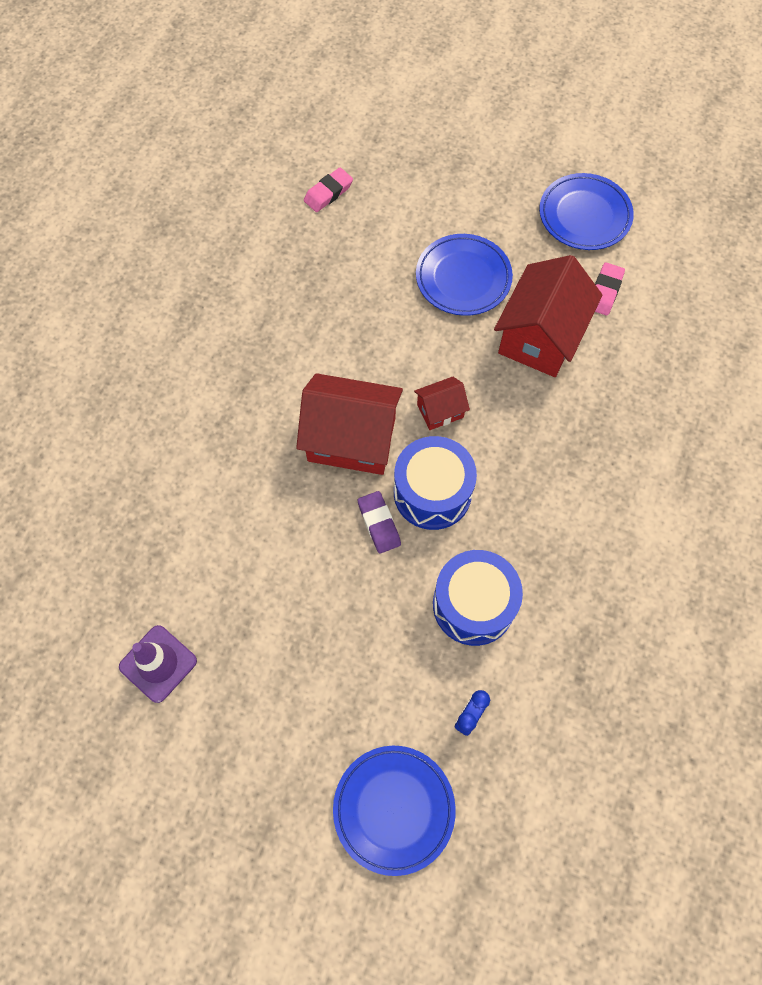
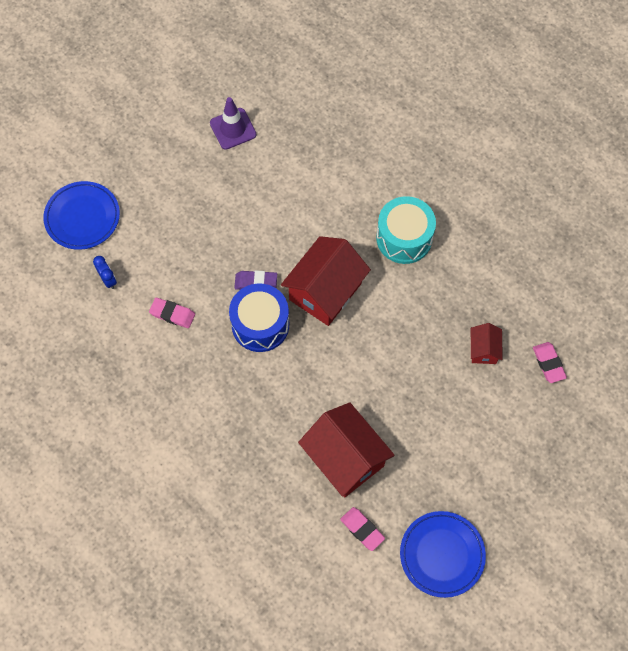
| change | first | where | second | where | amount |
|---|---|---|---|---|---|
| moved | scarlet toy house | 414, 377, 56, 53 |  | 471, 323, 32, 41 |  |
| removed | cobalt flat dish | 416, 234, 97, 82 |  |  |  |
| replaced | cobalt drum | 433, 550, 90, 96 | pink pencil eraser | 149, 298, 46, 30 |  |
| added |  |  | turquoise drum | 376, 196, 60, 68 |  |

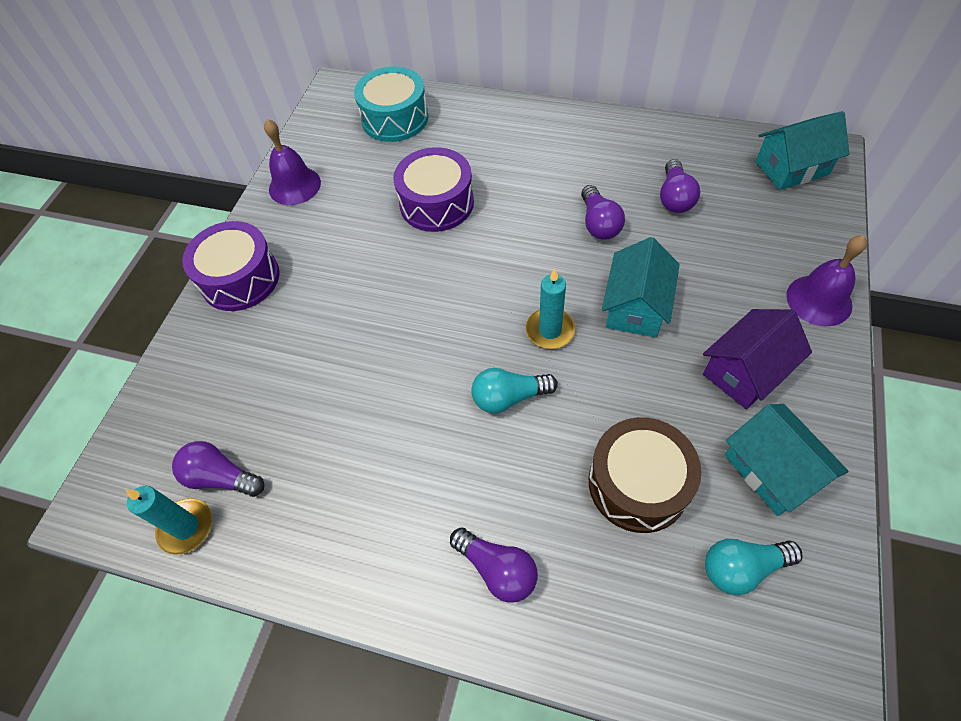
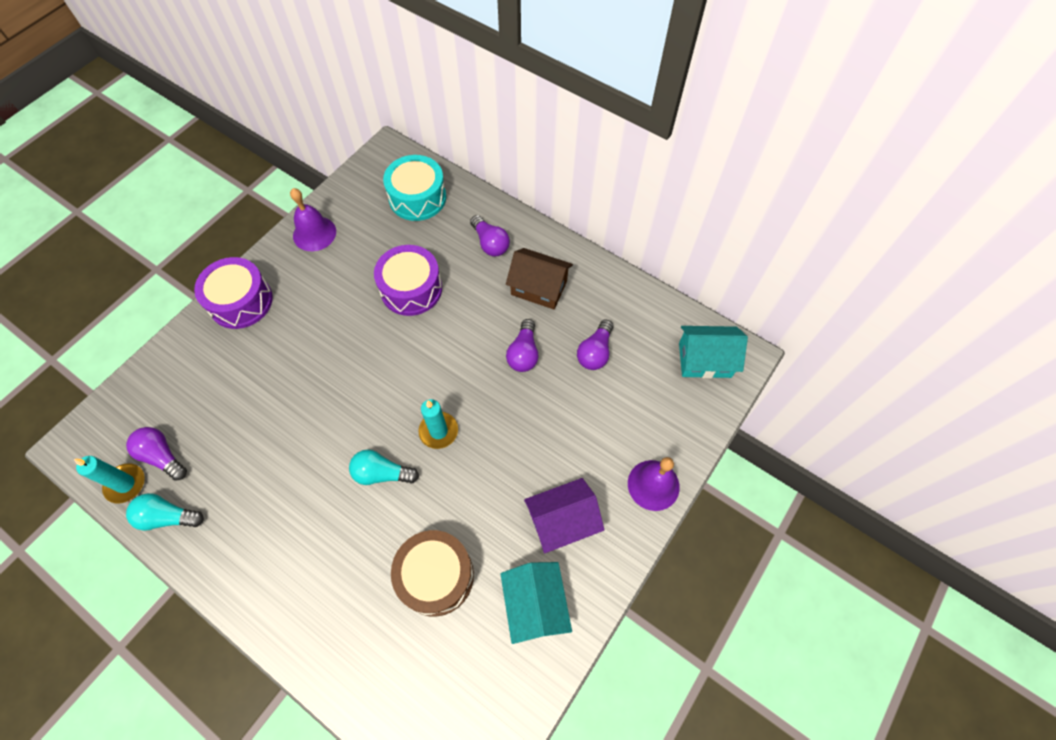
| change | first | where | second | where | amount |
|---|---|---|---|---|---|
| moved | violet bulb | 450, 527, 88, 76 |  | 470, 215, 40, 41 |  |
| removed | turquoise toy house | 602, 237, 78, 100 |  |  |  |
| moved | turquoise bulb | 705, 539, 98, 56 |  | 126, 493, 78, 38 |  |
| added |  |  | russet toy house | 506, 248, 67, 62 |  |

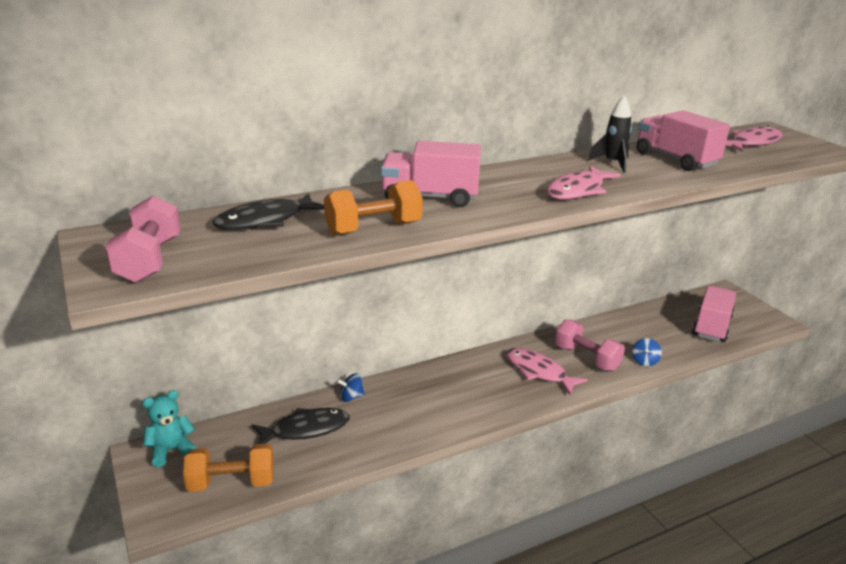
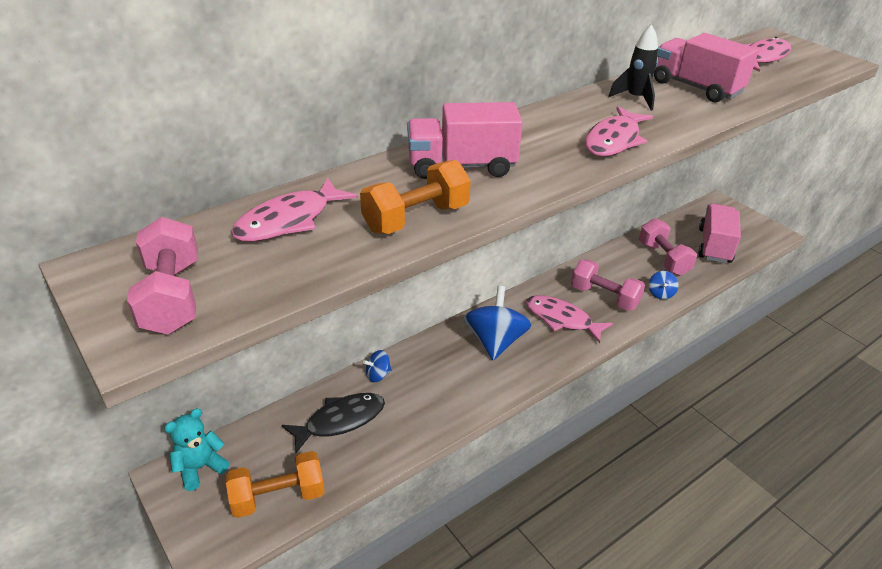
| change | first | where | second | where | amount |
|---|---|---|---|---|---|
| recoloured | jet-black fish figure | 213, 193, 111, 37 | pink fish figure | 231, 178, 127, 64 |  |
| added |  |  | cobalt toy top | 464, 286, 68, 74 |  |
| added |  |  | pink dumbbell | 639, 218, 58, 58 |  |

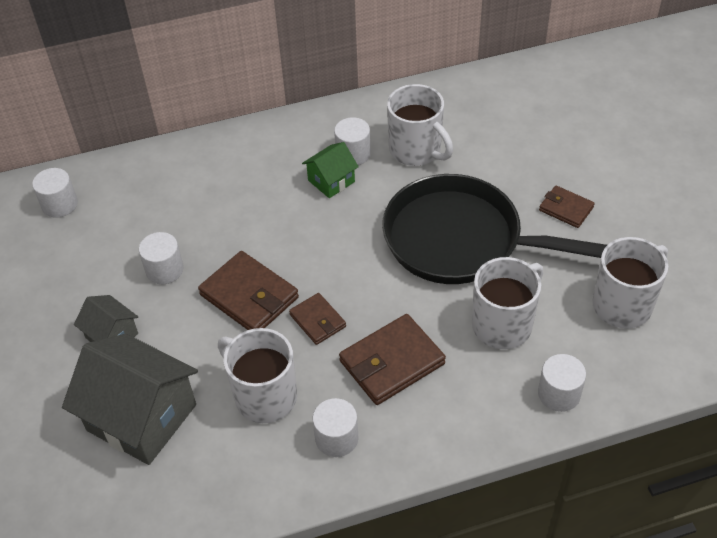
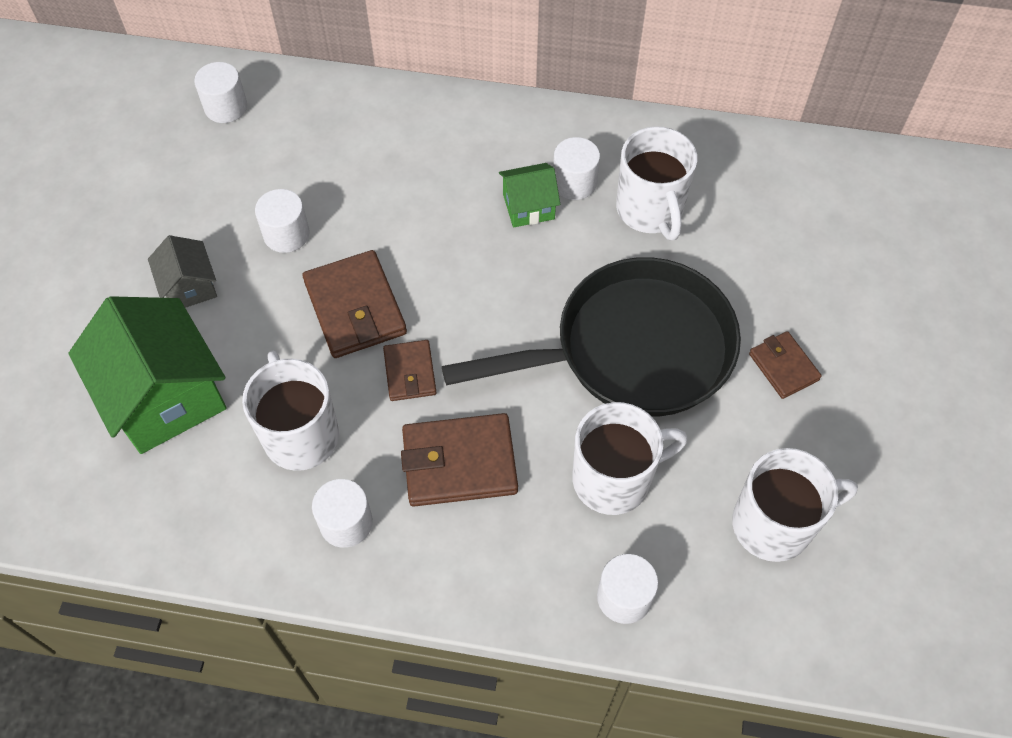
| change | first | where | second | where | amount |
|---|---|---|---|---|---|
| recoloured | ash-grey toy house | 62, 334, 136, 131 | green toy house | 68, 296, 159, 158 |  |
| turned | jet-black skillet | 382, 174, 225, 110 |  | 442, 257, 299, 159 | 120 degrees clockwise |

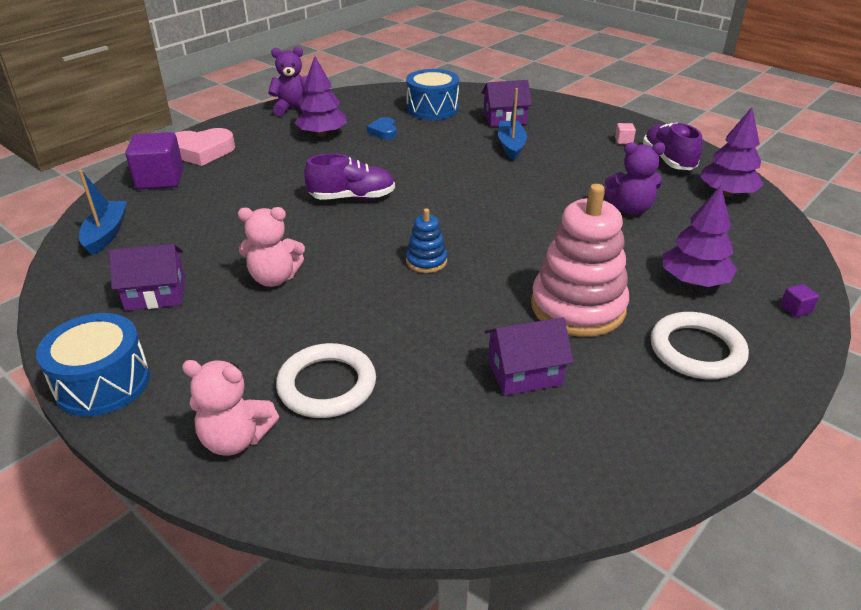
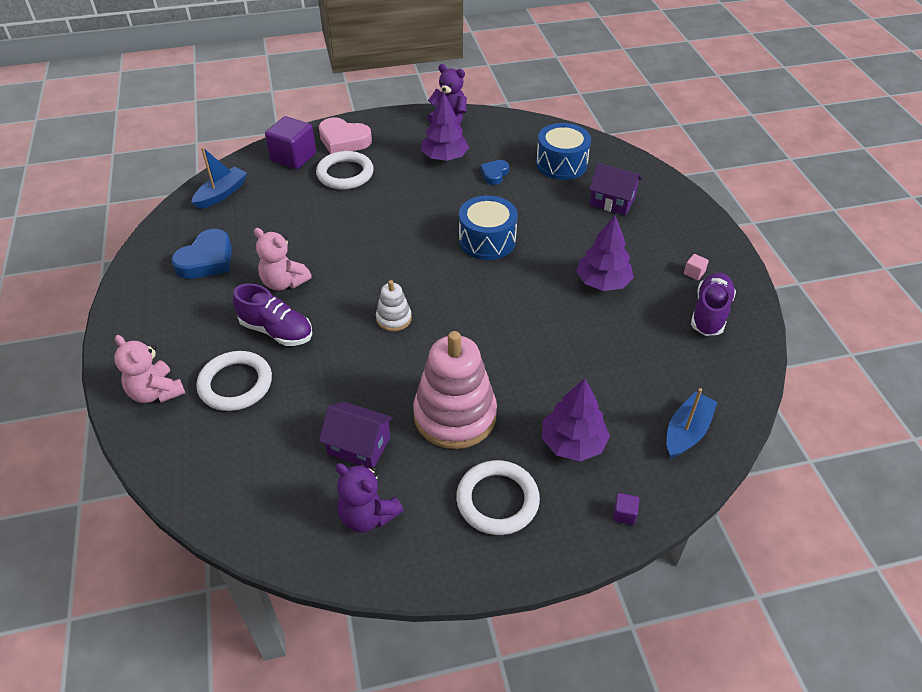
| change | first | where | second | where | amount |
|---|---|---|---|---|---|
| moved | cobalt drum | 36, 313, 114, 103 |  | 459, 195, 59, 65 |  |
| replaced | violet toy house | 109, 244, 77, 67 | cobalt heart shape | 171, 229, 61, 50 |  |
| moved | violet lace-up shoe | 304, 153, 91, 47 |  | 233, 283, 79, 63 |  |
| recoloured | cobalt ring stacker | 406, 208, 41, 65 | pure white ring stacker | 376, 280, 36, 51 |  |
| moved | cobalt sailboat | 498, 88, 29, 72 |  | 666, 388, 51, 71 |  |
| moved | violet teddy | 604, 142, 62, 73 |  | 335, 463, 69, 70 |  |
| moved | violet tree | 700, 107, 64, 90 |  | 576, 215, 58, 76 |  |
| added |  |  | pure white ring | 316, 151, 58, 39 |  |

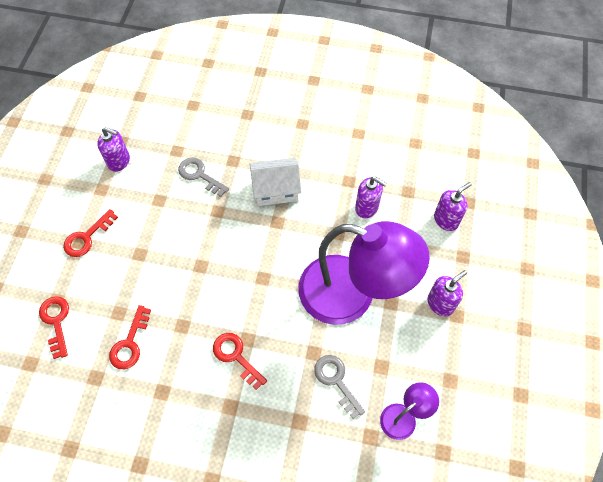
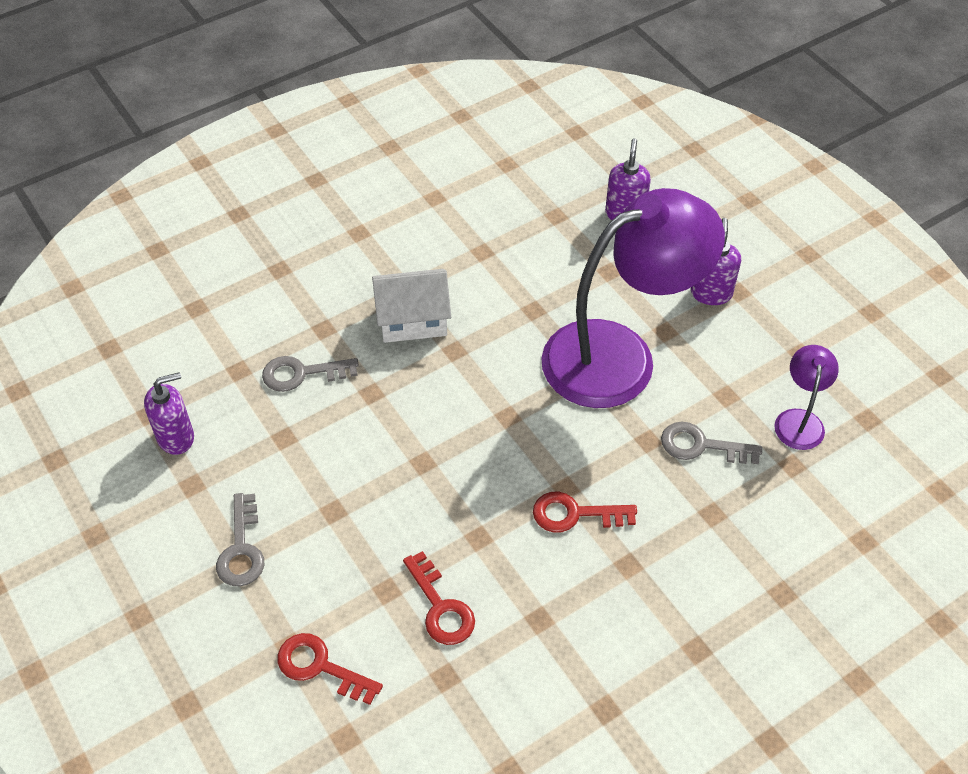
| change | first | where | second | where | amount |
|---|---|---|---|---|---|
| recoloured | scarlet door key | 63, 209, 55, 48 | ash-grey door key | 216, 493, 48, 93 |  |
| turned | pure white toy house | 250, 158, 51, 48 |  | 372, 269, 79, 74 | 45 degrees clockwise |
| removed | violet soap pump | 355, 176, 32, 42 |  |  |  |

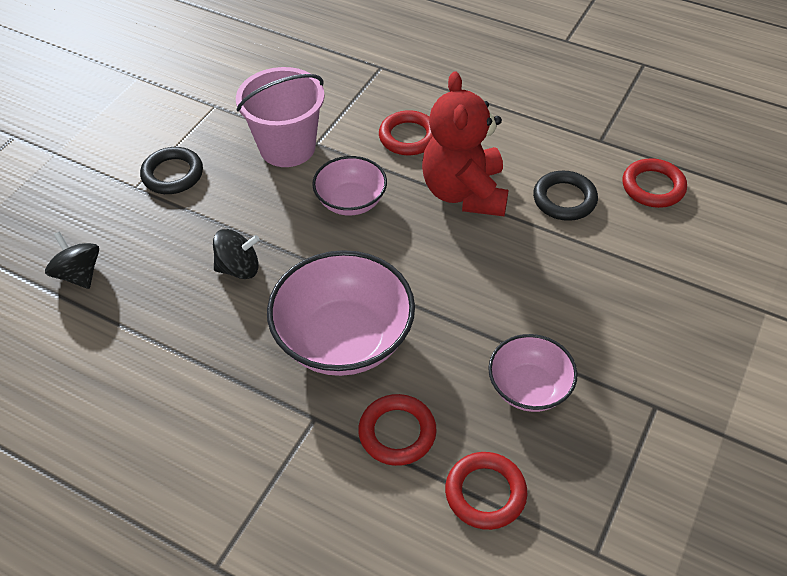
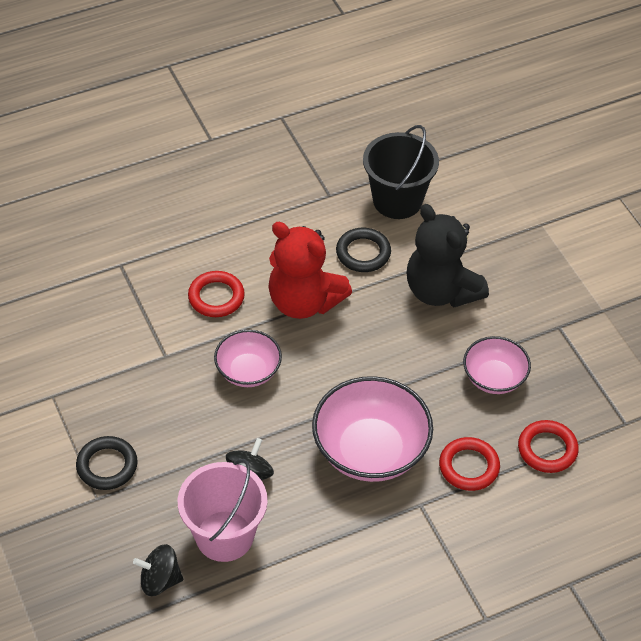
| change | first | where | second | where | amount |
|---|---|---|---|---|---|
| moved | pink sand bucket | 236, 67, 89, 100 |  | 178, 459, 90, 103 |  |
| replaced | scarlet ring | 623, 158, 64, 50 | jet-black sand bucket | 363, 125, 76, 94 |  |
| added |  |  | jet-black teddy | 407, 204, 82, 103 |  |

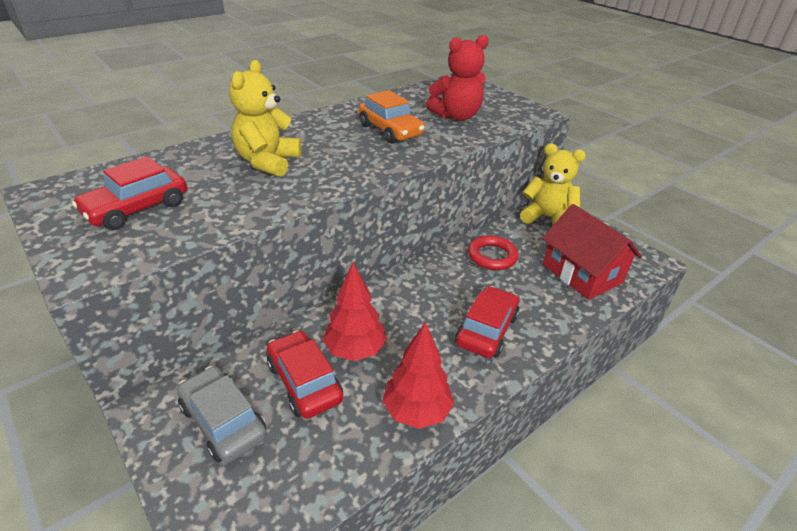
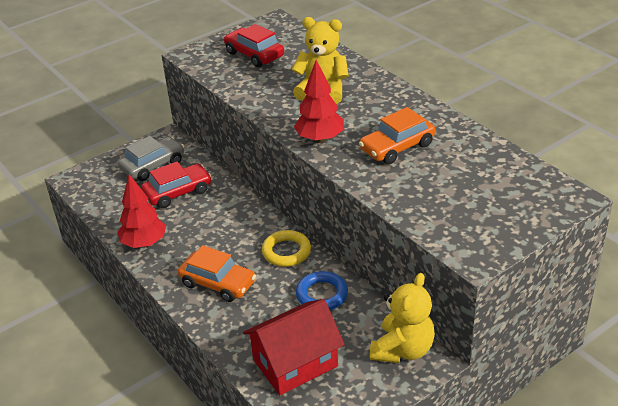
| change | first | where | second | where | amount |
|---|---|---|---|---|---|
| moved | scarlet tree | 322, 262, 65, 99 |  | 294, 60, 50, 83 |  |
| removed | scarlet teddy | 426, 35, 63, 86 |  |  |  |
| recoloured | scarlet car | 455, 286, 65, 72 | bright orange car | 178, 245, 78, 57 |  |
| recoloured | scarlet ring | 468, 235, 51, 35 | cobalt ring | 296, 271, 52, 39 |  |
| added |  |  | golden ring | 262, 230, 49, 37 |  |

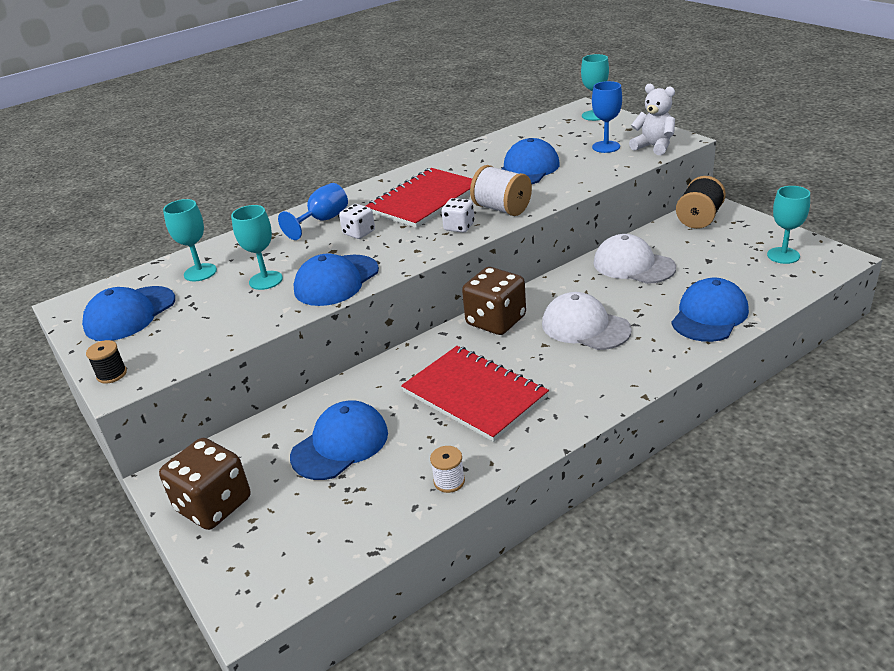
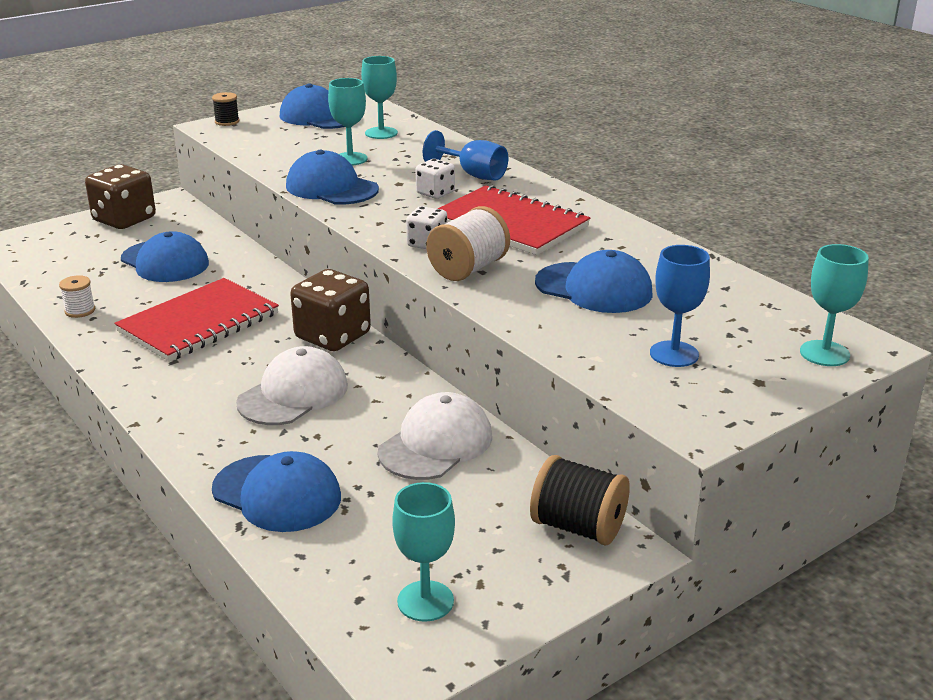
| change | first | where | second | where | amount |
|---|---|---|---|---|---|
| removed | pure white teddy | 629, 84, 46, 71 |  |  |  |

